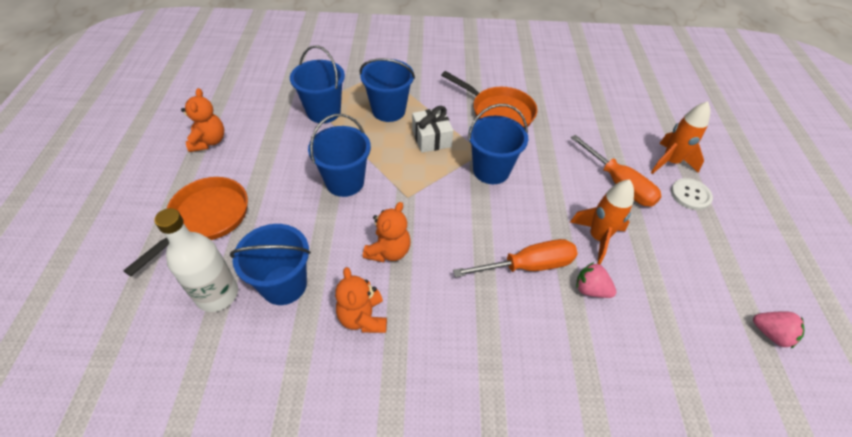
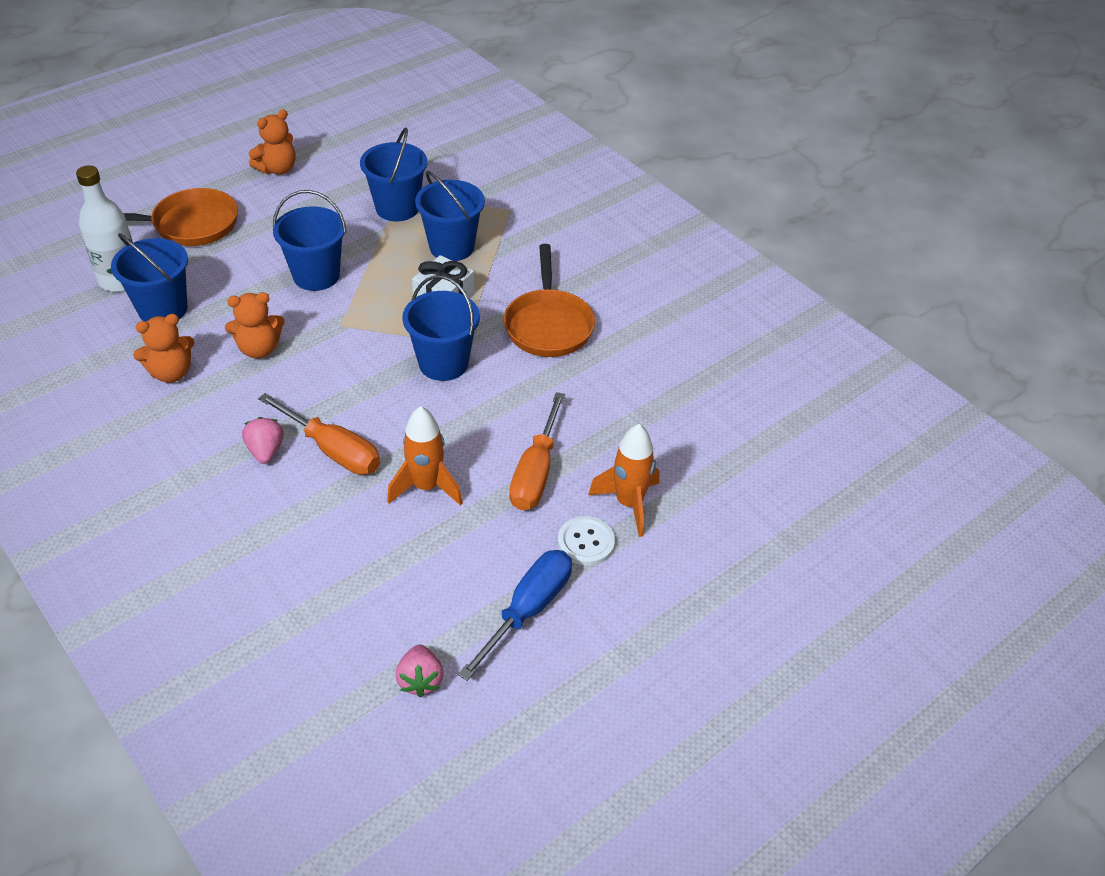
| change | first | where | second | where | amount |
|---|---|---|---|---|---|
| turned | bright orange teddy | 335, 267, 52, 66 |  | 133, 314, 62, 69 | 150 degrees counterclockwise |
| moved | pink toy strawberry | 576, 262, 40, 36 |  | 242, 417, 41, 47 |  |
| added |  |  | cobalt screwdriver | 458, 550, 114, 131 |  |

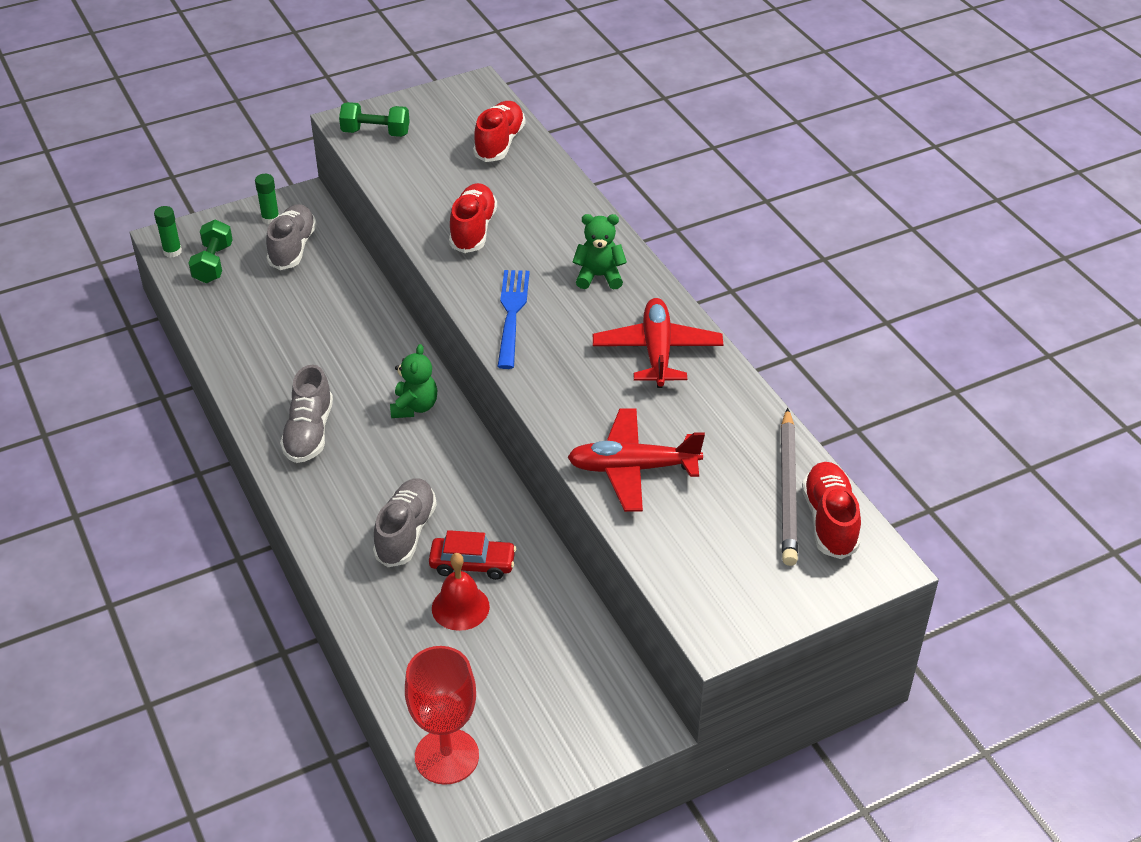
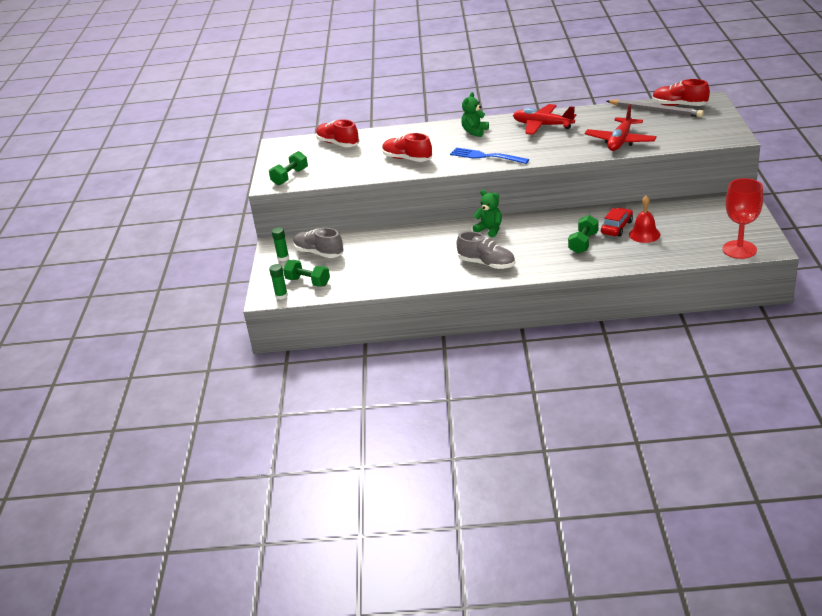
| change | first | where | second | where | amount |
|---|---|---|---|---|---|
| replaced | ash-grey lace-up shoe | 373, 478, 64, 89 | green dumbbell | 568, 215, 31, 39 |  |

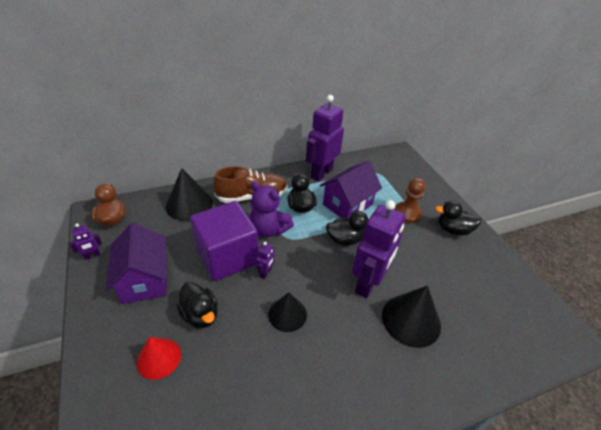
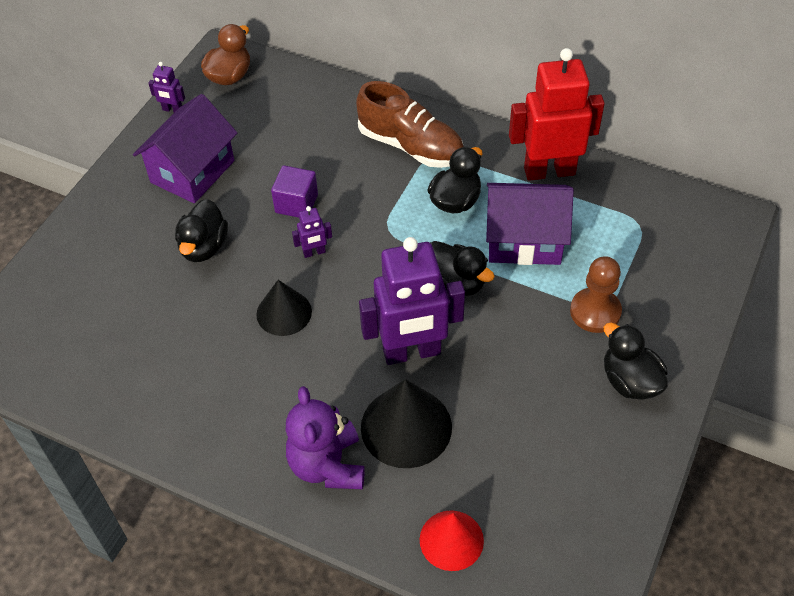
| change | first | where | second | where | amount |
|---|---|---|---|---|---|
| moved | scarlet solid cone | 136, 337, 45, 43 |  | 420, 510, 64, 61 |  |
| removed | jet-black solid cone | 165, 168, 48, 53 |  |  |  |
| resized | violet cube | 190, 201, 68, 80 |  | 271, 165, 47, 53 | x0.48 |
| moved | violet teddy | 250, 182, 44, 56 |  | 286, 386, 79, 103 |  |
| recoloured | violet robot figure | 306, 95, 38, 86 | scarlet robot figure | 509, 48, 96, 133 |  |

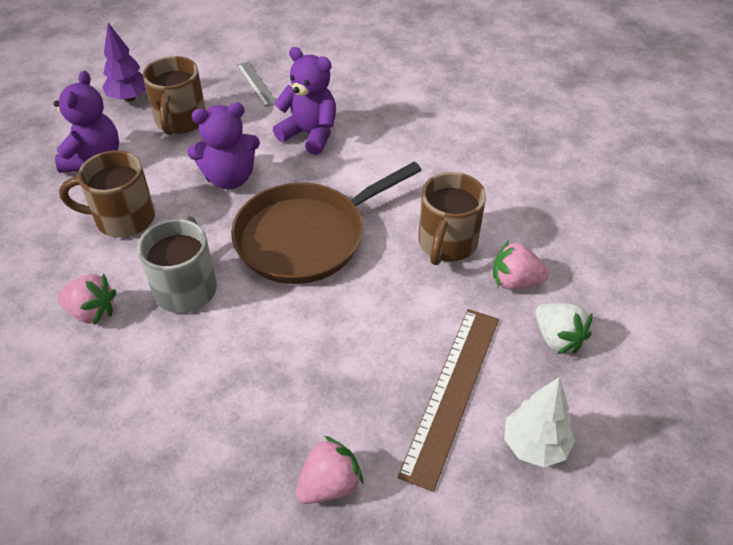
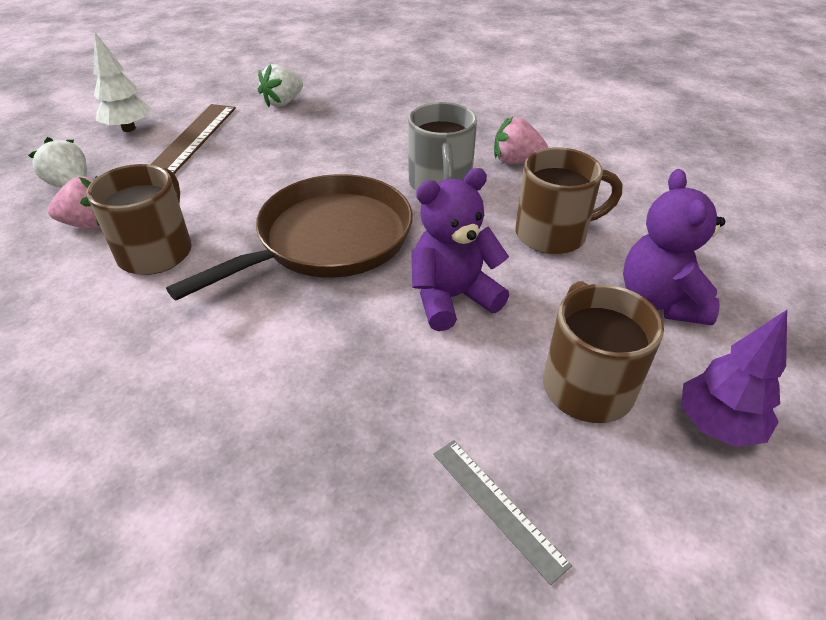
| change | first | where | second | where | amount |
|---|---|---|---|---|---|
| removed | violet teddy | 273, 47, 63, 108 |  |  |  |
| recoloured | pink toy strawberry | 295, 436, 68, 68 | pure white toy strawberry | 258, 64, 45, 43 |  |

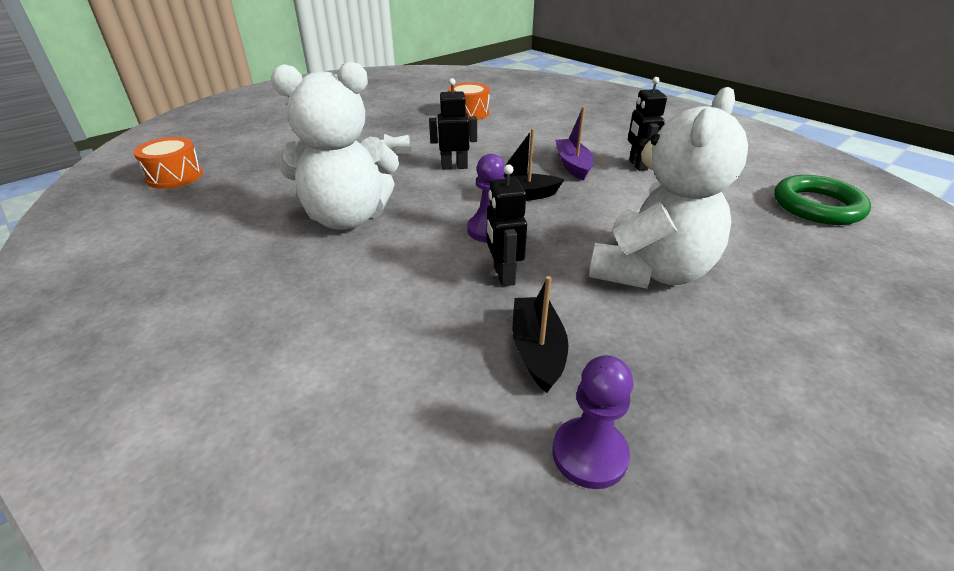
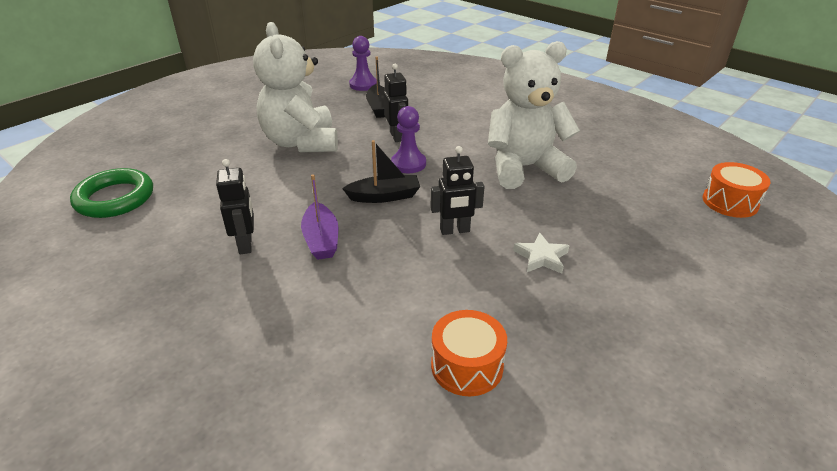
| change | first | where | second | where | amount |
|---|---|---|---|---|---|
| turned | pure white teddy | 589, 87, 159, 202 |  | 253, 22, 85, 131 | 45 degrees counterclockwise |

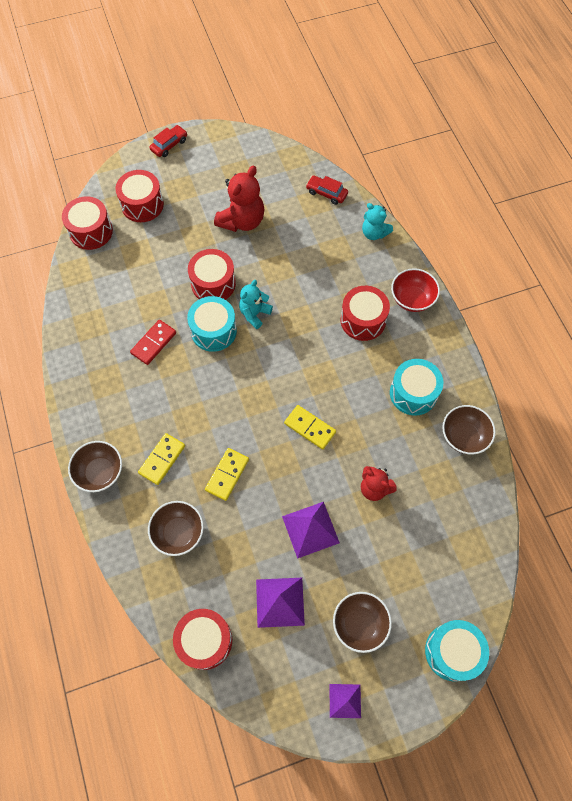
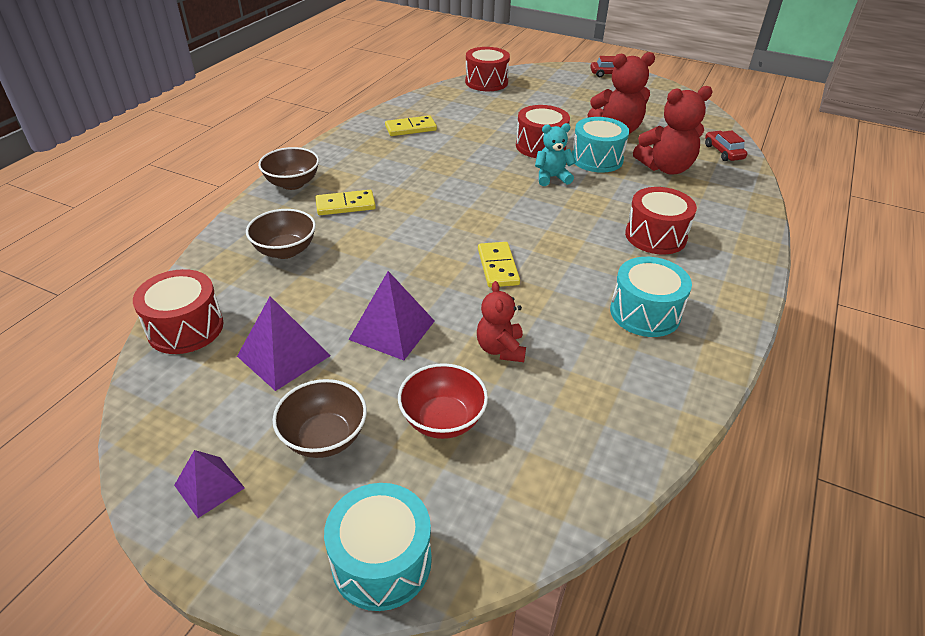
| change | first | where | second | where | amount |
|---|---|---|---|---|---|
| removed | scarlet drum | 116, 170, 48, 52 |  |  |  |
| removed | scarlet domino | 130, 320, 46, 45 |  |  |  |
| moved | turquoise drum | 187, 296, 50, 56 |  | 572, 117, 57, 56 |  |
| moved | golden domino | 205, 448, 44, 53 |  | 385, 115, 52, 21 |  |
| removed | turquoise teddy | 362, 203, 31, 37 |  |  |  |
| moved | scarlet bowl | 391, 268, 49, 44 |  | 398, 363, 90, 76 |  |
| removed | russet bowl | 442, 405, 54, 50 |  |  |  |
| added |  |  | scarlet teddy | 633, 86, 80, 89 |  |

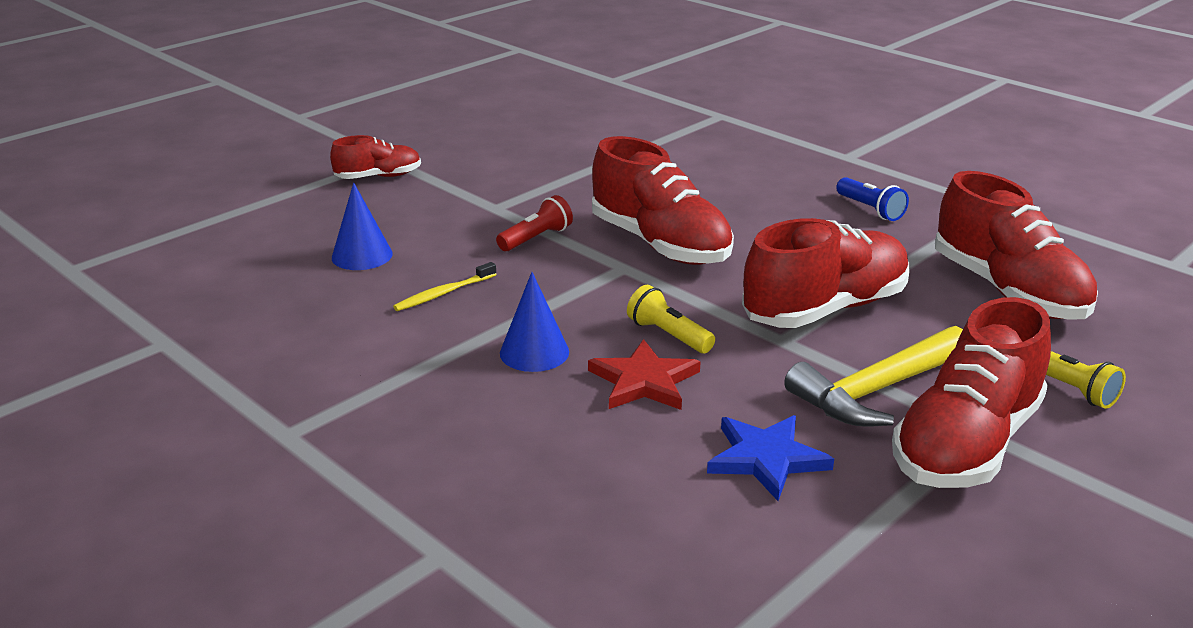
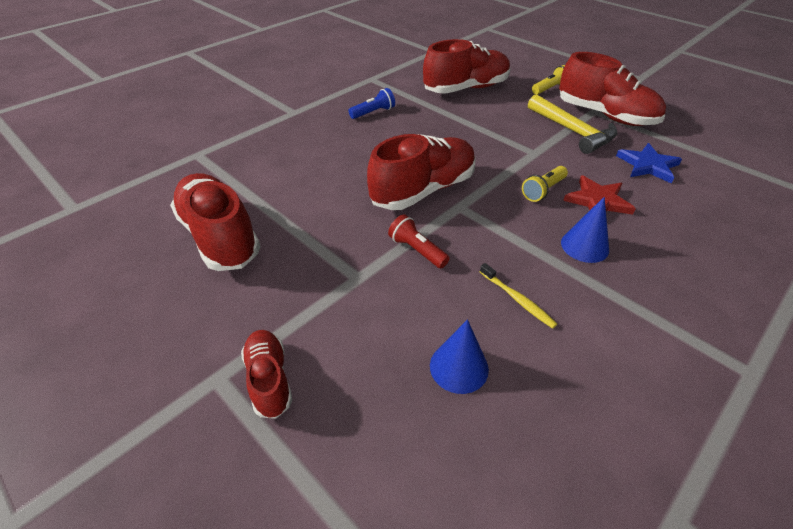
| change | first | where | second | where | amount |
|---|---|---|---|---|---|
| moved | scarlet lace-up shoe | 742, 218, 167, 110 |  | 170, 173, 91, 98 |  |

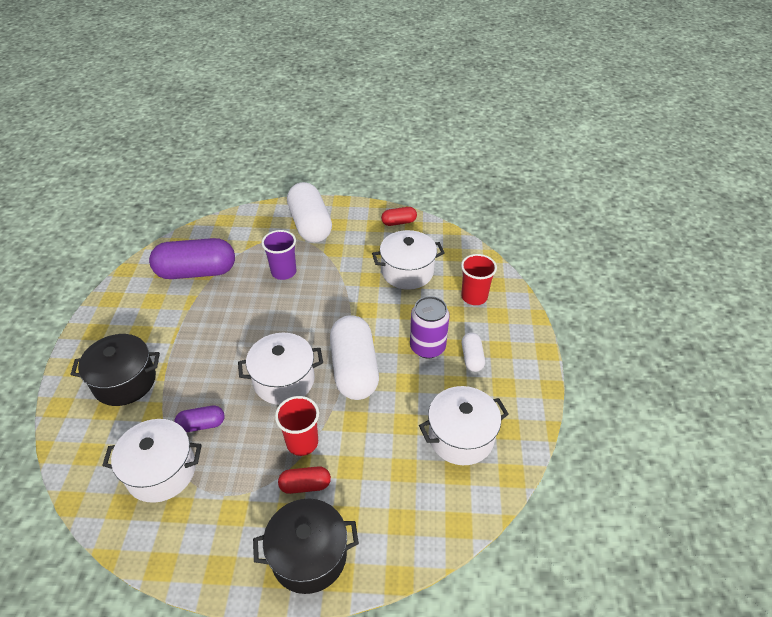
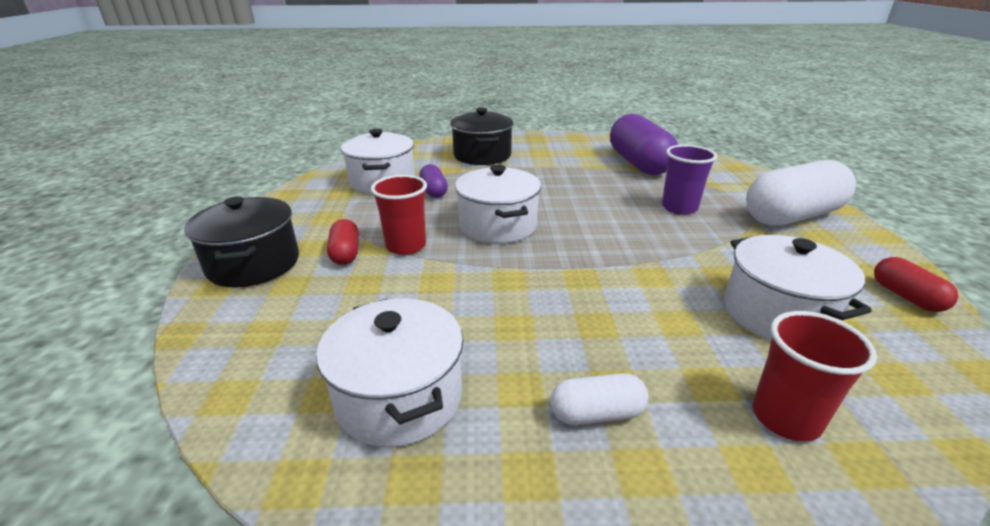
| change | first | where | second | where | amount |
|---|---|---|---|---|---|
| removed | pure white pill | 330, 315, 49, 85 |  |  |  |
| removed | violet tin | 410, 296, 40, 62 |  |  |  |

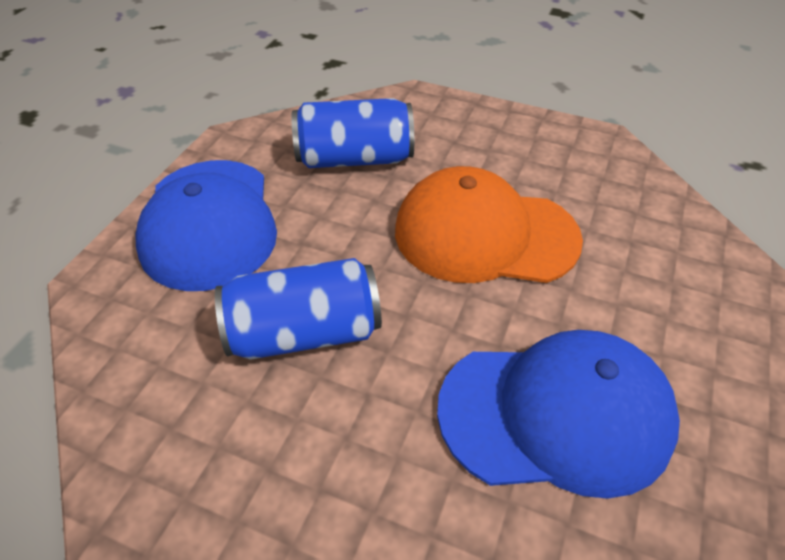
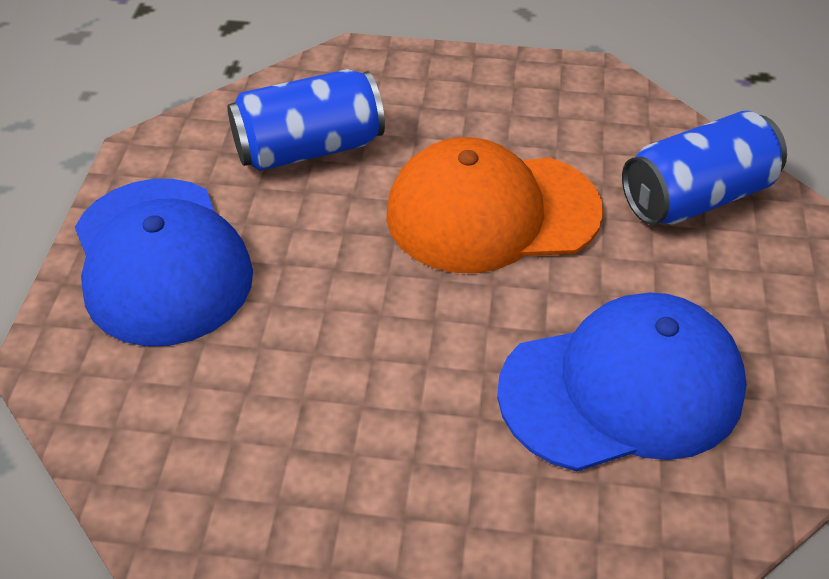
| change | first | where | second | where | amount |
|---|---|---|---|---|---|
| moved | cobalt tin | 215, 258, 167, 102 |  | 622, 111, 165, 114 |  |

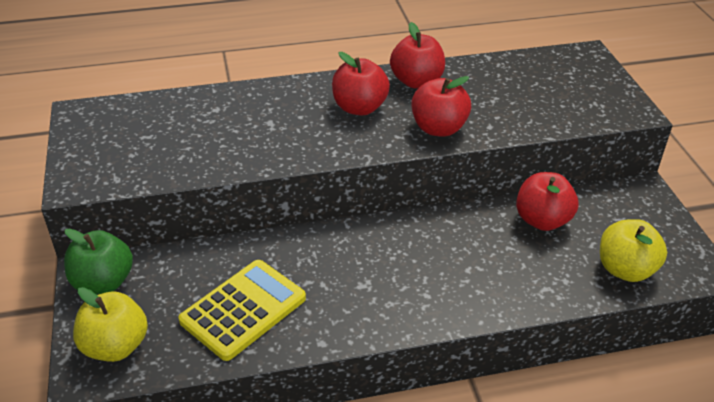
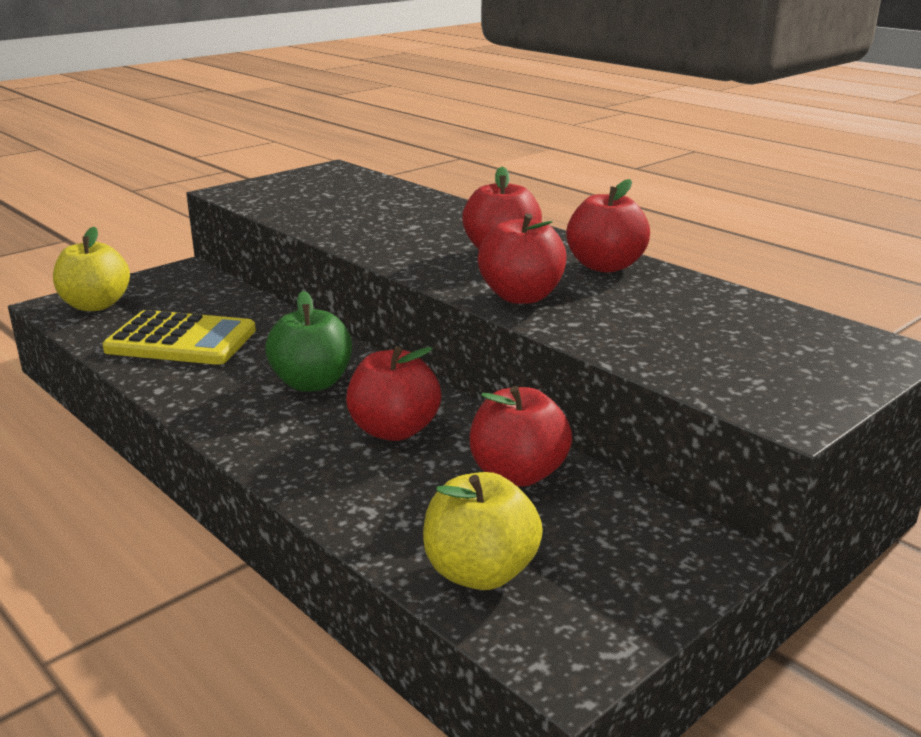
| change | first | where | second | where | amount |
|---|---|---|---|---|---|
| moved | green apple | 64, 228, 69, 66 |  | 265, 291, 87, 101 |  |
| added |  |  | scarlet apple | 346, 346, 95, 95 |  |

